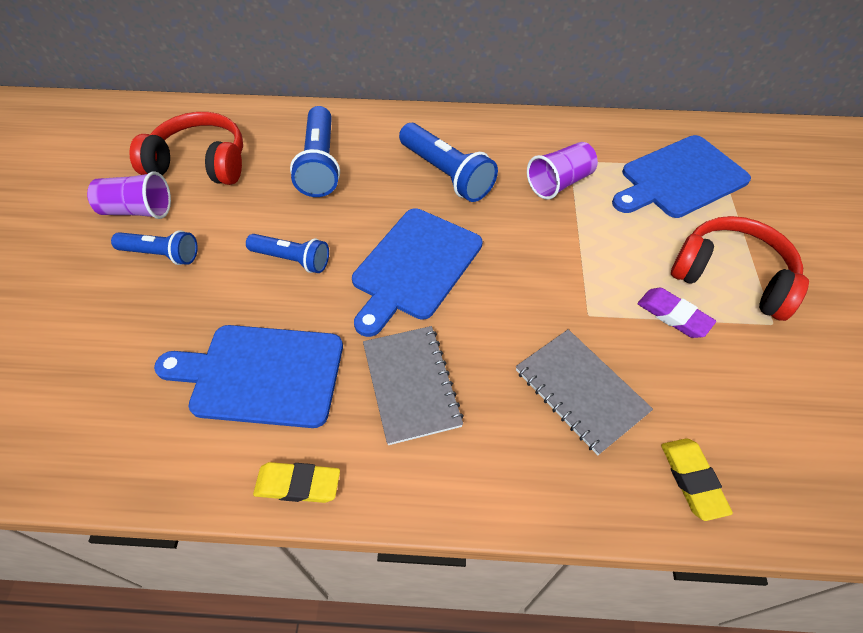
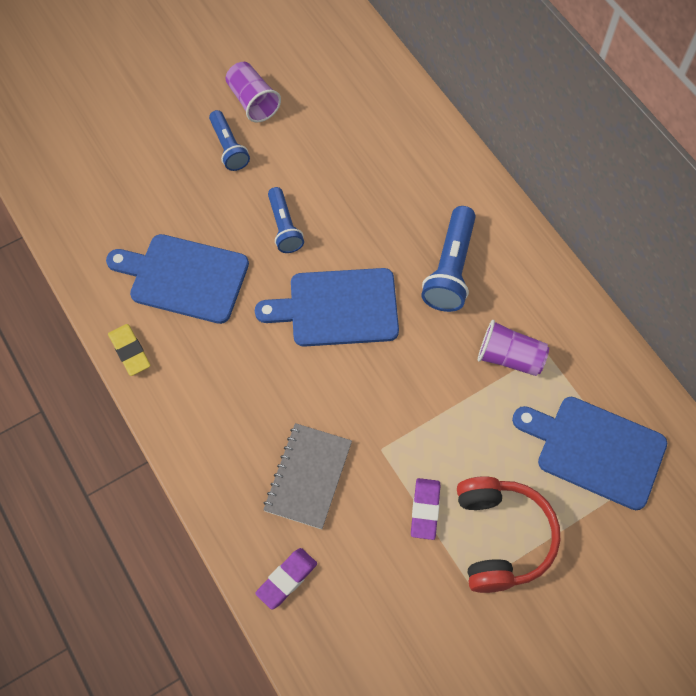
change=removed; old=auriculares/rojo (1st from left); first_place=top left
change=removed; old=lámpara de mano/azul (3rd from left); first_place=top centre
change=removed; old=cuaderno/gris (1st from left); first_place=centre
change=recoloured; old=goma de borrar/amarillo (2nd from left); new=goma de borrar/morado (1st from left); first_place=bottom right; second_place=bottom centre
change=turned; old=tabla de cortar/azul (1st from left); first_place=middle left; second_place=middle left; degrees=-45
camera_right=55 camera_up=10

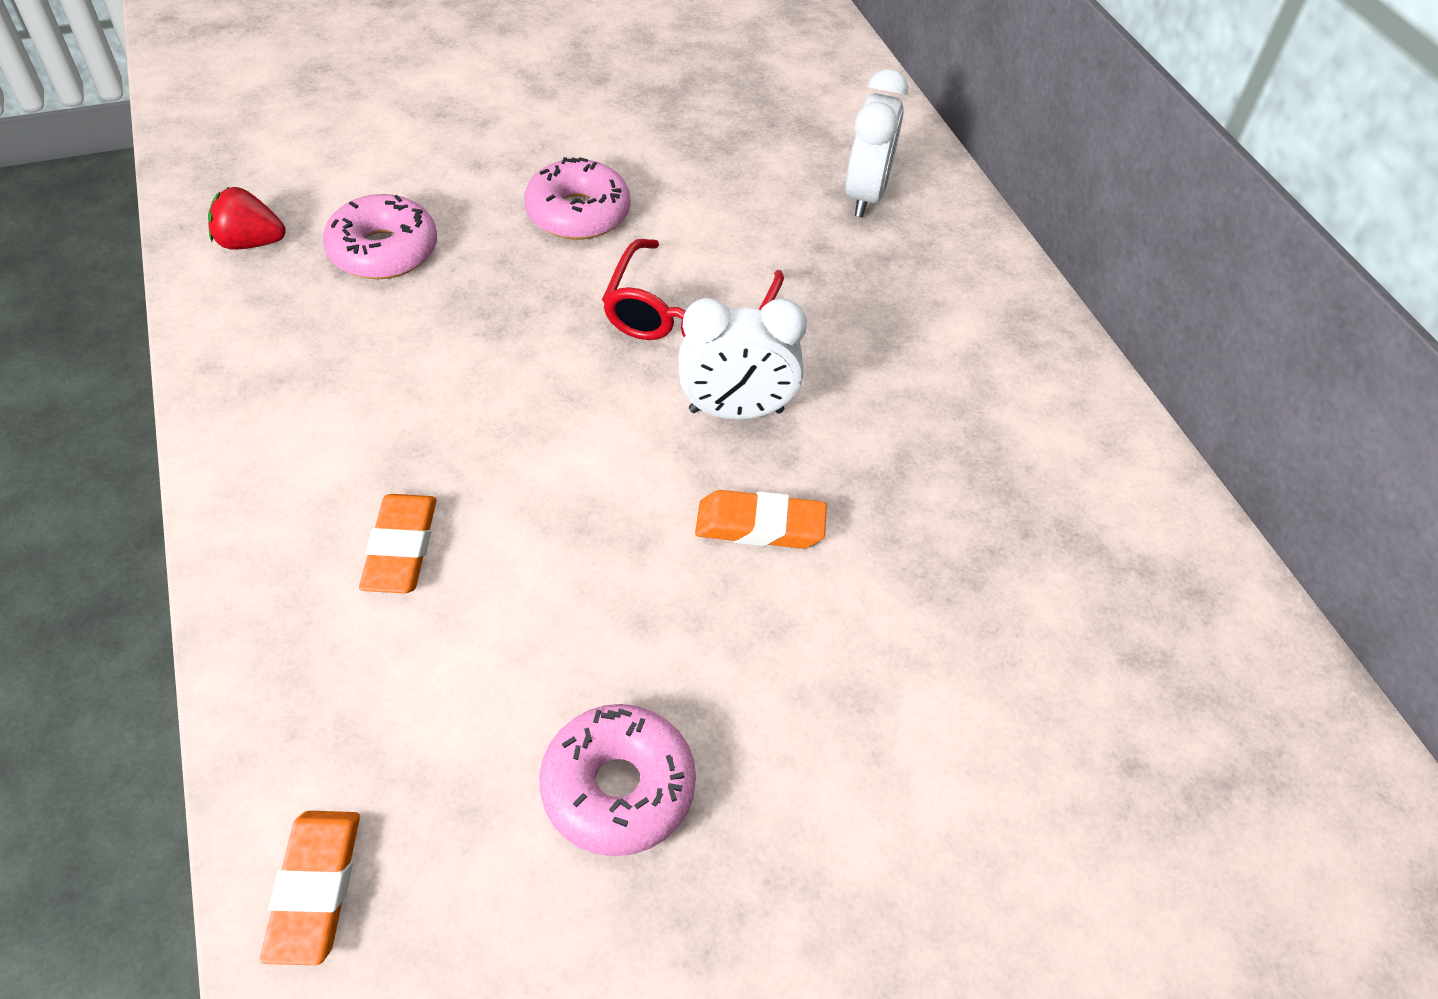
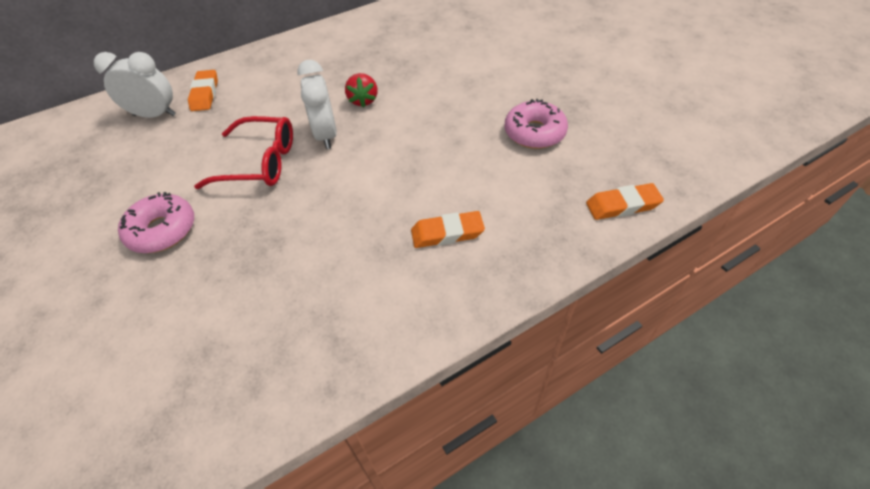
change=removed; old=rosquilla/rosa (1st from left); first_place=top left
change=moved; old=fresa/rojo; first_place=top left; second_place=top centre
change=moved; old=goma de borrar/naranja (3rd from left in the first image); new=goma de borrar/naranja (1st from left); first_place=centre; second_place=top left
camera_right=-95 camera_up=0

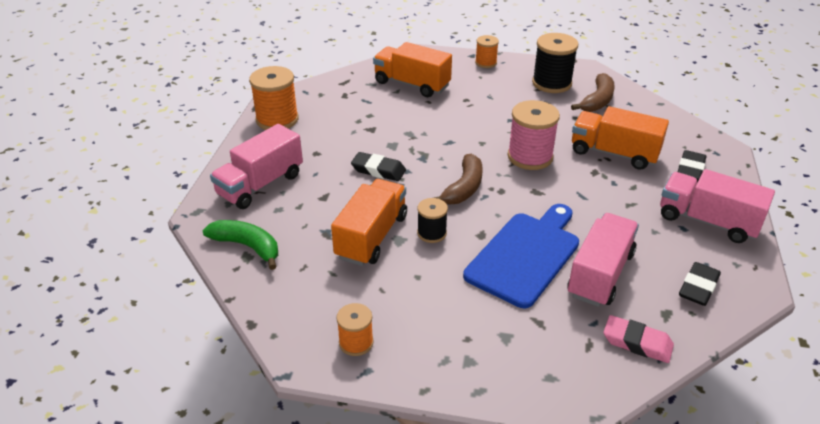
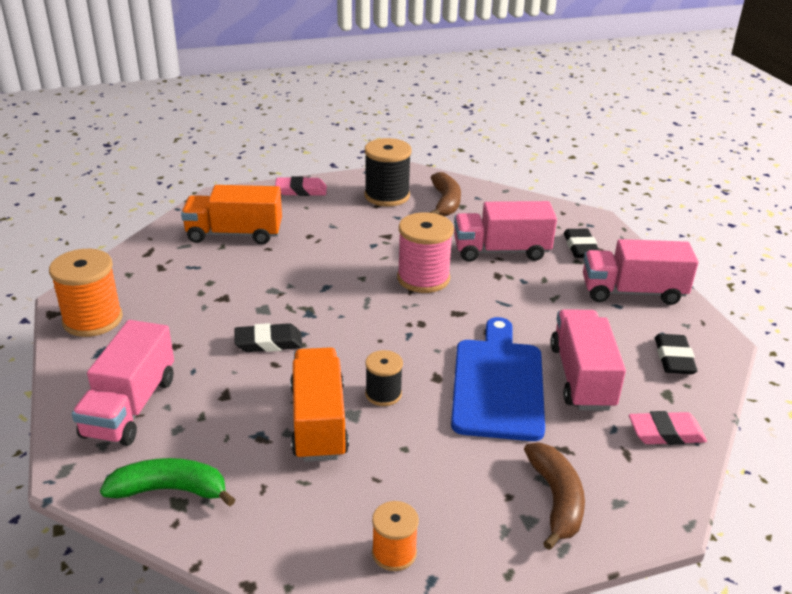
change=moved; old=plátano/marrón (1st from left in the first image); new=plátano/marrón (2nd from left); first_place=centre; second_place=bottom right
change=replaced; old=carrete/naranja (3rd from left); new=goma de borrar/rosa (1st from left); first_place=top centre; second_place=top centre
change=recoloured; old=camión/naranja (3rd from left); new=camión/rosa (2nd from left); first_place=top right; second_place=centre
camera_right=-30 camera_up=-5

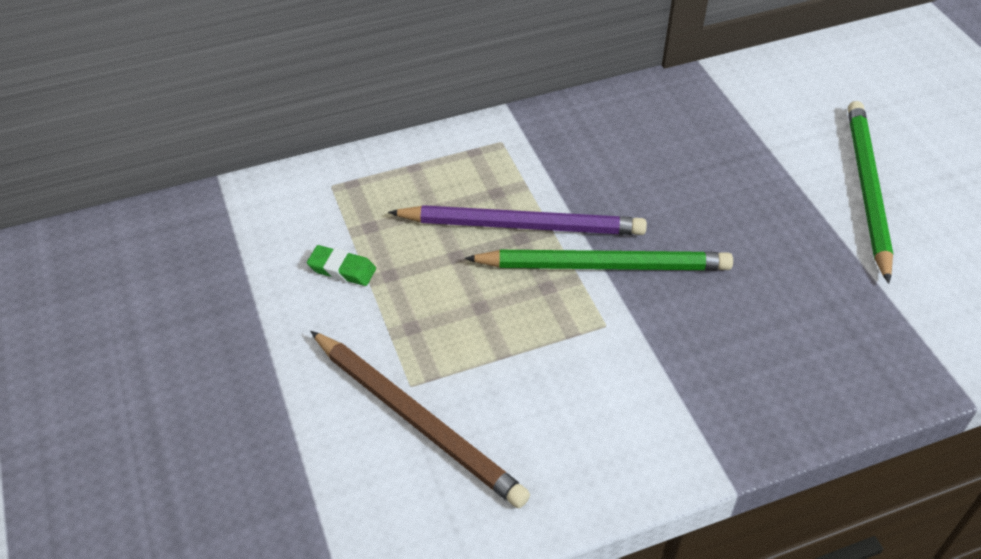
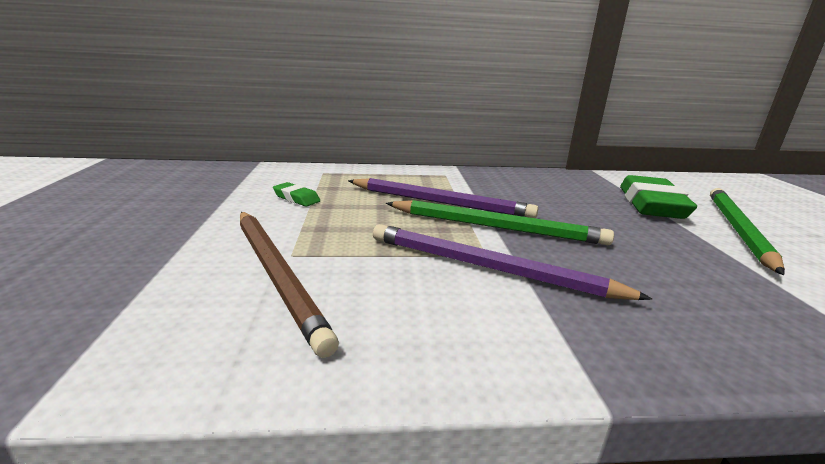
change=added; new=lápiz/morado (2nd from left); second_place=centre
change=added; new=goma de borrar/verde (2nd from left); second_place=middle right
camera_right=15 camera_up=-25

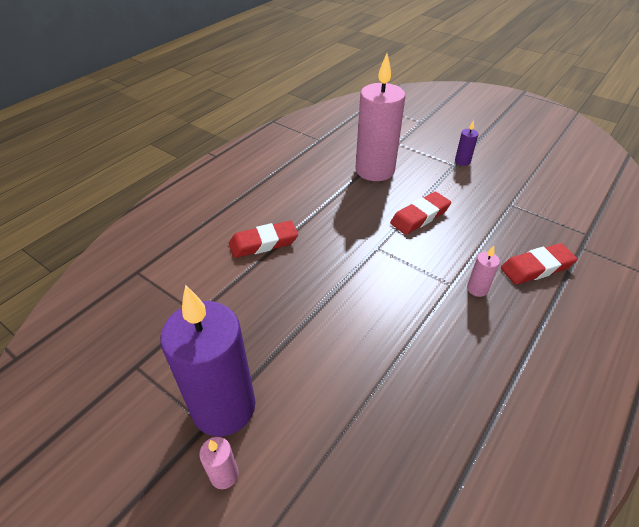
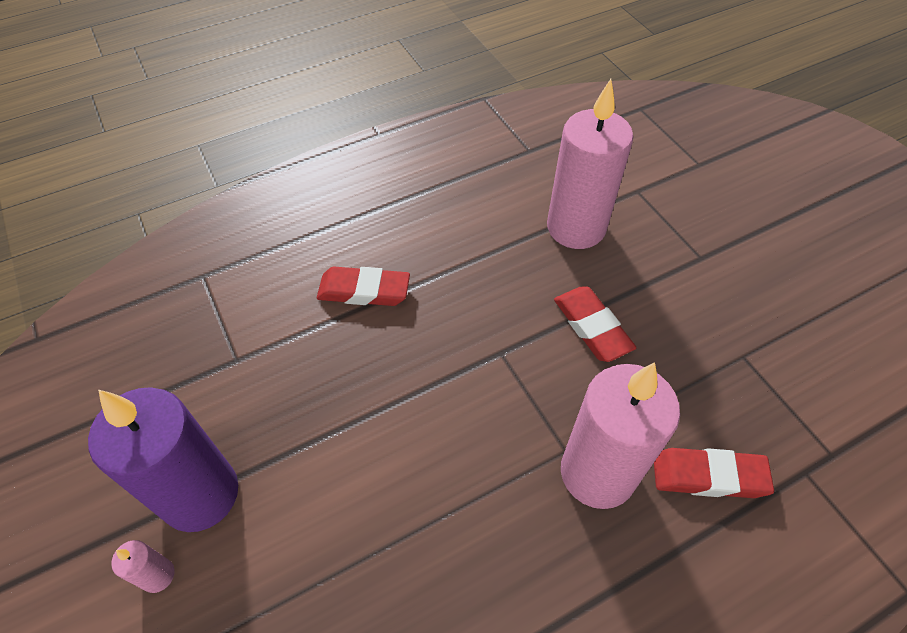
change=removed; old=vela/morado (2nd from left); first_place=top right
change=turned; old=goma de borrar/rojo (2nd from left); first_place=centre; second_place=centre; degrees=75
change=resized; old=vela/rosa (3rd from left); first_place=middle right; second_place=bottom right; factor=2.46
camera_right=25 camera_up=10

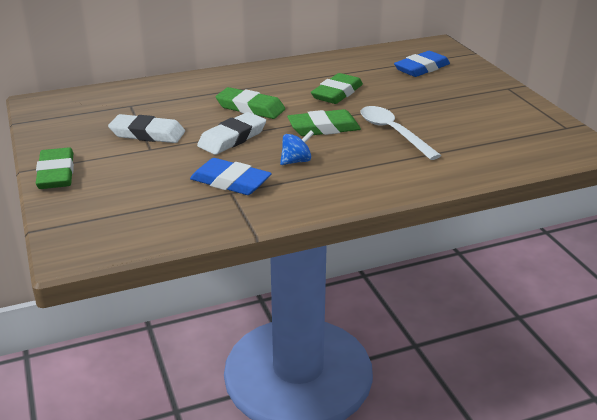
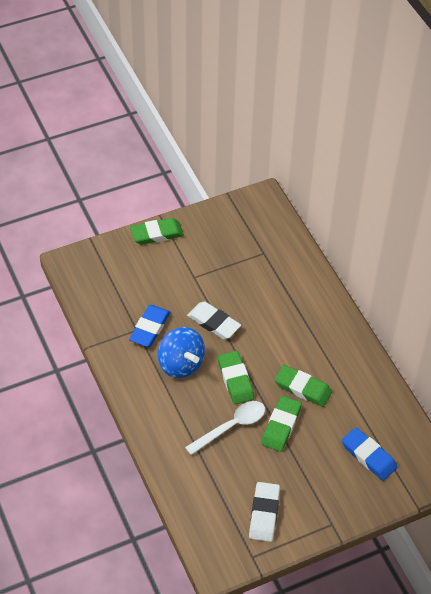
change=moved; old=goma de borrar/blanco (1st from left in the first image); new=goma de borrar/blanco (2nd from left); first_place=top left; second_place=bottom centre
change=moved; old=goma de borrar/verde (2nd from left in the first image); new=goma de borrar/verde (3rd from left); first_place=top centre; second_place=bottom centre
change=resized; old=peonza/azul; first_place=centre; second_place=centre; factor=1.95
camera_right=85 camera_up=20

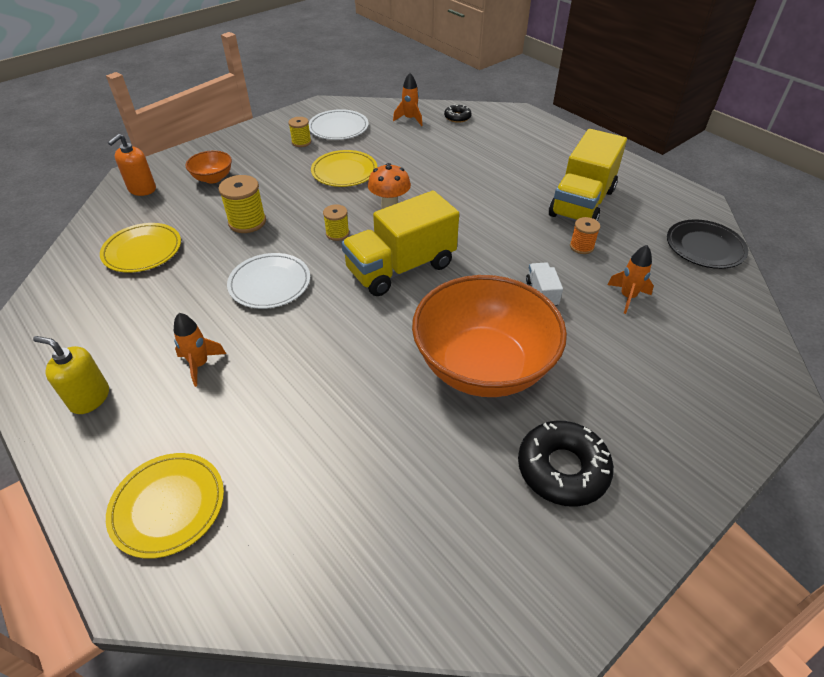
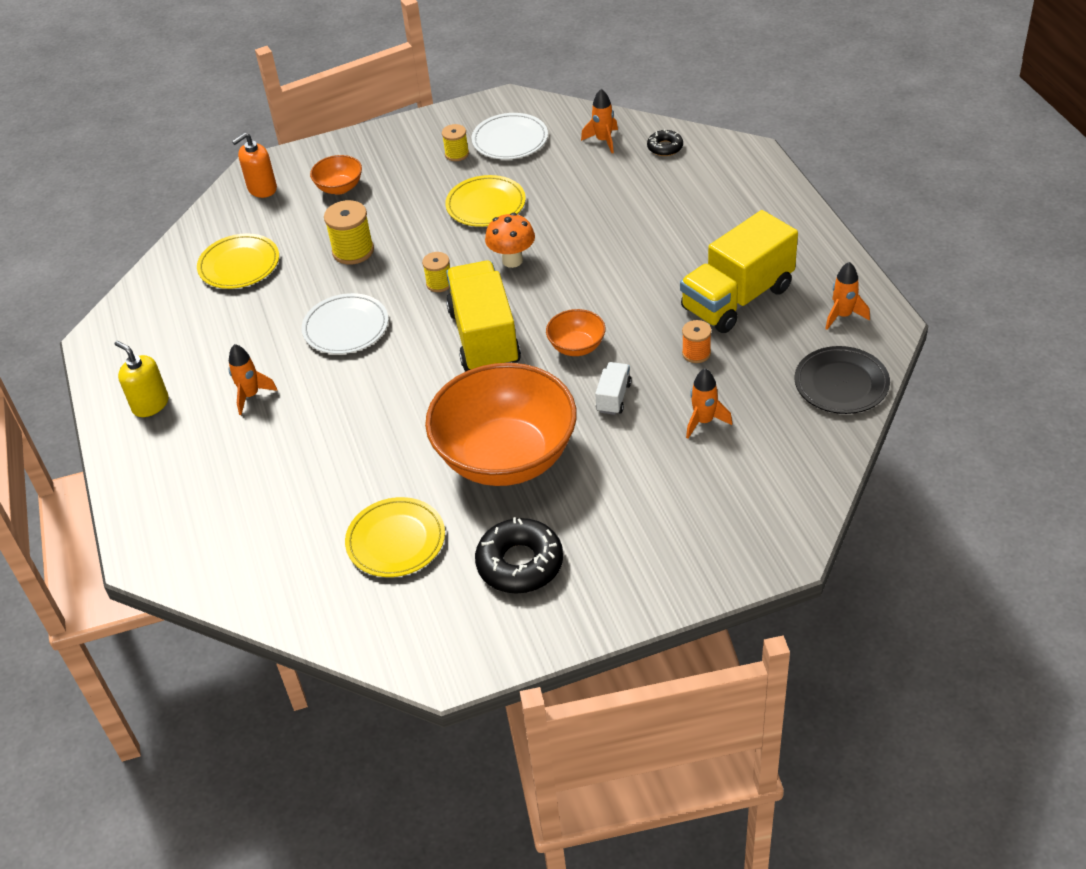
change=added; new=cuenco/naranja (3rd from left); second_place=centre
change=added; new=cohete/naranja (4th from left); second_place=middle right
change=moved; old=plato/amarillo (2nd from left); first_place=bottom left; second_place=centre
change=turned; old=camión/amarillo (1st from left); first_place=centre; second_place=centre; degrees=90
camera_right=25 camera_up=0

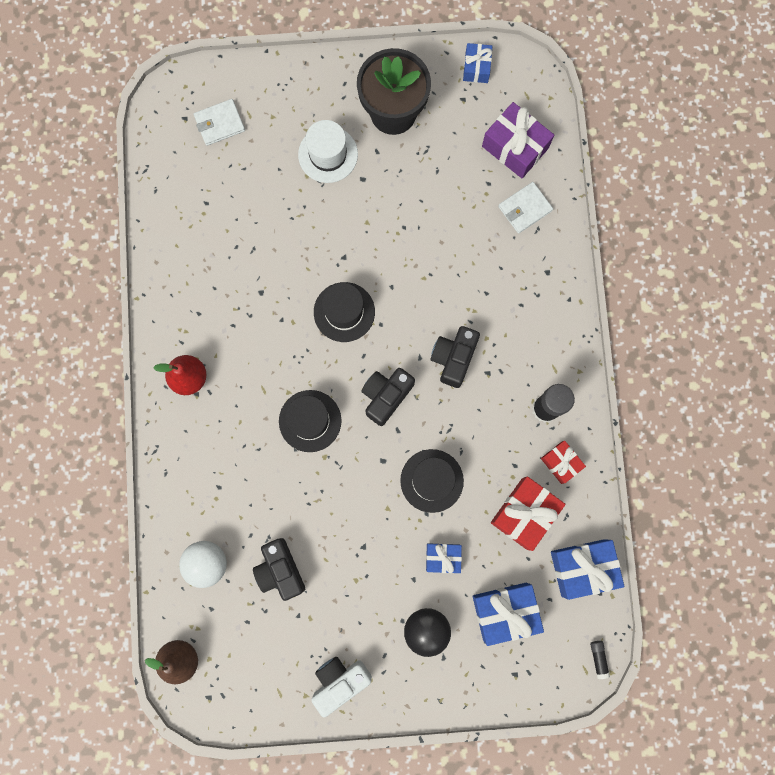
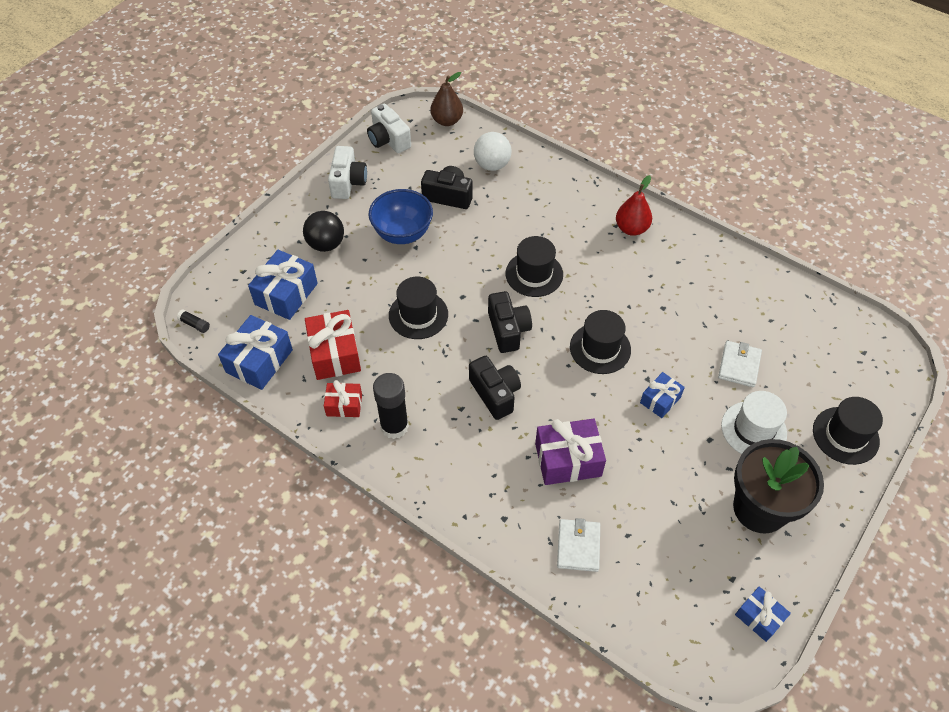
change=added; new=cámara/blanco (2nd from left); second_place=top centre
change=added; new=cuenco/azul; second_place=top centre
change=added; new=sombrero/negro (4th from left); second_place=middle right
change=moved; old=cartera/blanco (1st from left in the first image); new=cartera/blanco (2nd from left); first_place=top left; second_place=middle right
change=moved; old=regalo/azul (1st from left in the first image); new=regalo/azul (3rd from left); first_place=bottom centre; second_place=middle right
change=moved; old=regalo/morado; first_place=top right; second_place=centre
camera_right=130 camera_up=-25

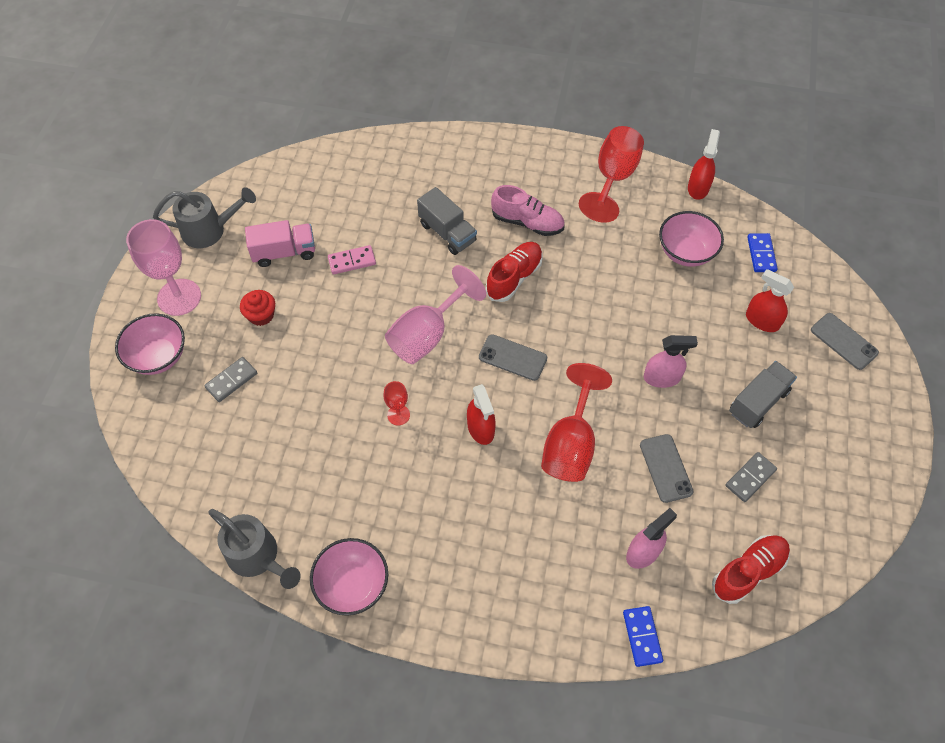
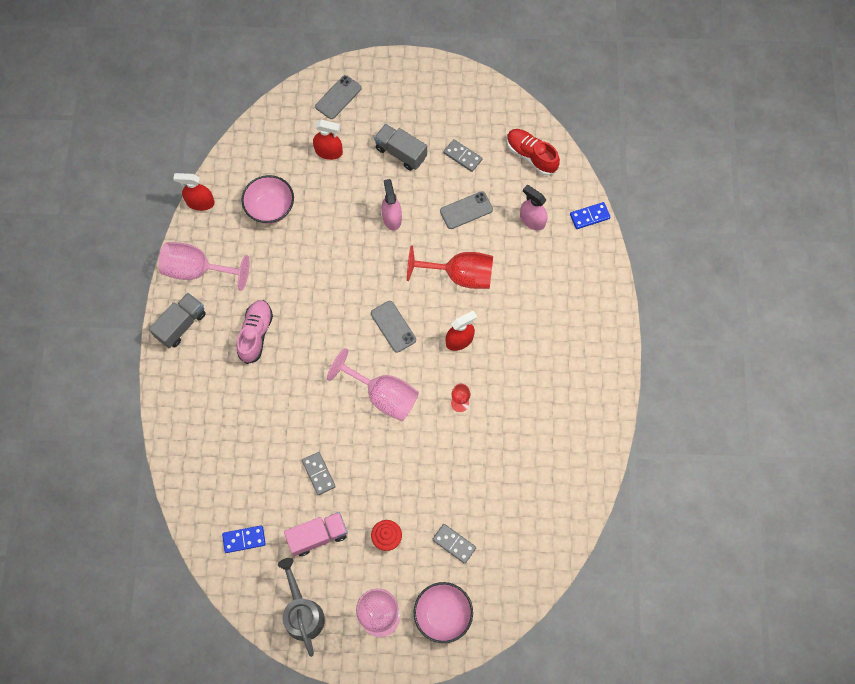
change=removed; old=regadera/gris (2nd from left); first_place=bottom left
change=removed; old=cuenco/rosa (2nd from left); first_place=bottom centre
change=removed; old=zapato/rojo (1st from left); first_place=centre
change=moved; old=camión/gris (1st from left); first_place=top centre; second_place=middle left
change=moved; old=ficha de dominó/azul (2nd from left in the first image); new=ficha de dominó/azul (1st from left); first_place=middle right; second_place=bottom left
change=recoloured; old=ficha de dominó/rosa; new=ficha de dominó/gris (1st from left); first_place=centre; second_place=bottom centre
change=recoloured; old=copa/rojo (3rd from left); new=copa/rosa (1st from left); first_place=top centre; second_place=middle left
change=turned; old=camión/rosa; first_place=top left; second_place=bottom centre; degrees=90
change=turned; old=móvil/gris (1st from left in the first image); first_place=centre; second_place=centre; degrees=-45
change=turned; old=pulverizador/rojo (3rd from left in the first image); first_place=middle right; second_place=top centre; degrees=-105
camera_right=-100 camera_up=10

